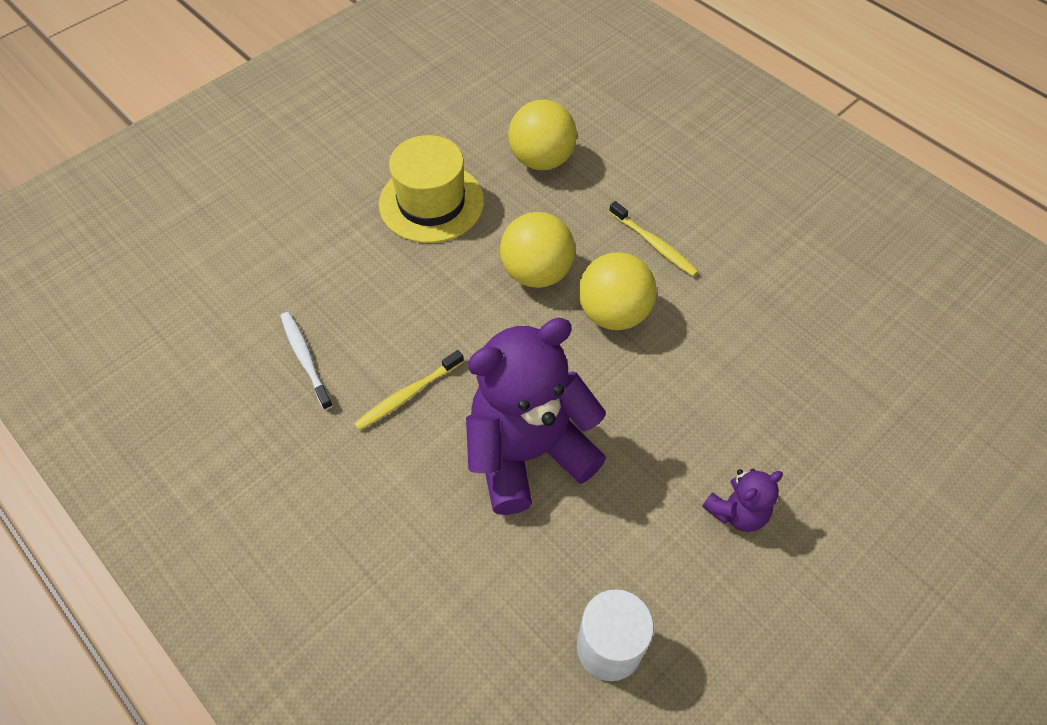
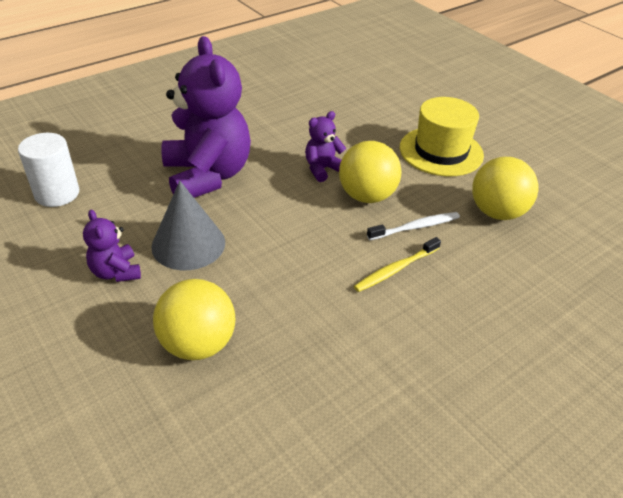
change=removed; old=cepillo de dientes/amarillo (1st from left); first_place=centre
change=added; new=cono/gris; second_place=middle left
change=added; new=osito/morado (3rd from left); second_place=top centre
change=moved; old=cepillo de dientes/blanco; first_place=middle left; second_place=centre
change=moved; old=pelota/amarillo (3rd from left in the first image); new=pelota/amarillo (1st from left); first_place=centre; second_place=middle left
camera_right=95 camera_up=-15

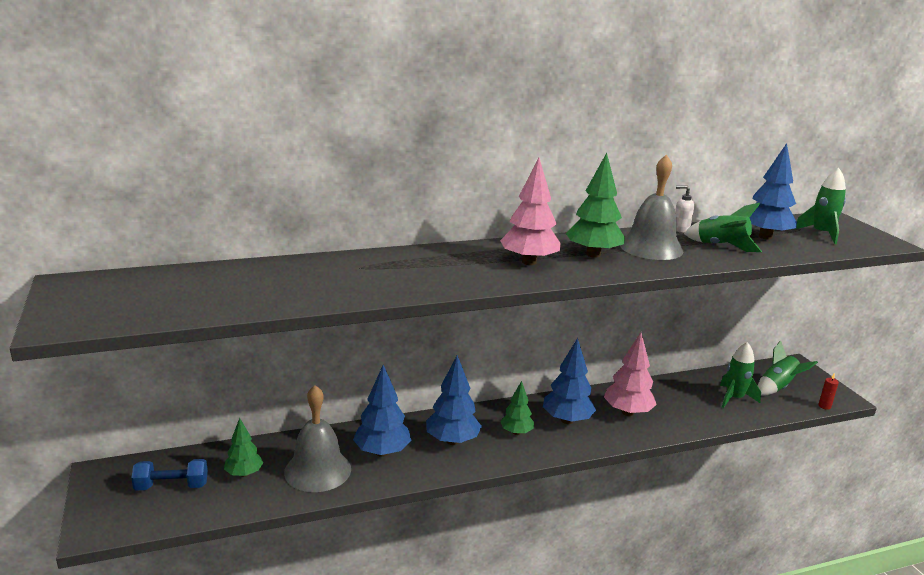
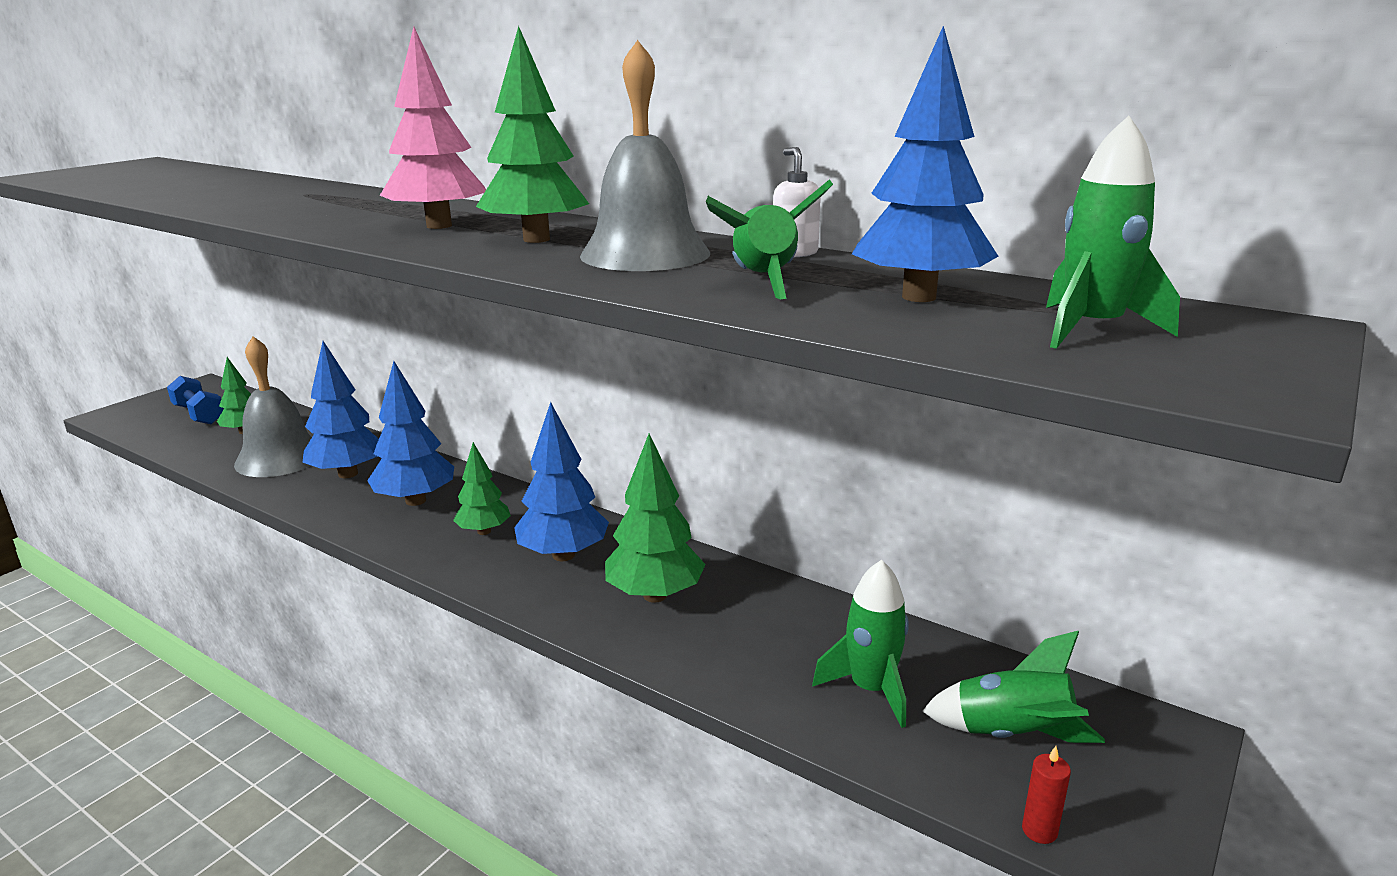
change=recoloured; old=árbol/rosa (2nd from left); new=árbol/verde (4th from left); first_place=middle right; second_place=centre
camera_right=55 camera_up=0

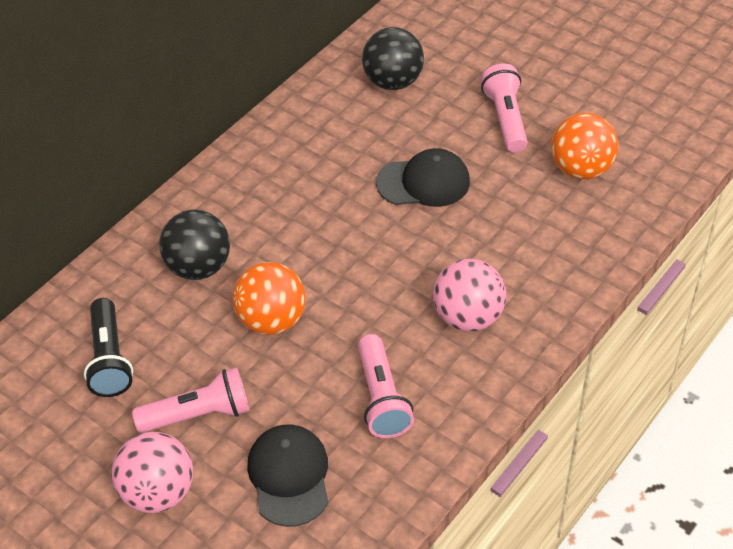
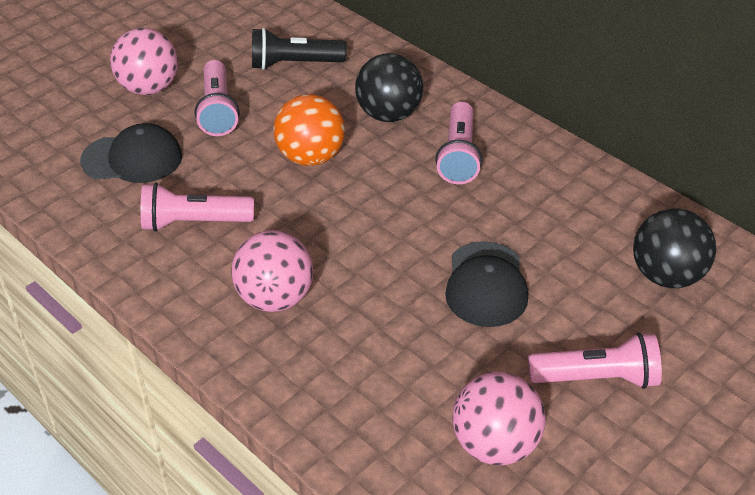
change=added; new=lámpara de mano/rosa (3rd from left); second_place=top centre
change=recoloured; old=pelota/naranja (2nd from left); new=pelota/rosa (3rd from left); first_place=top right; second_place=bottom centre
camera_right=95 camera_up=-5

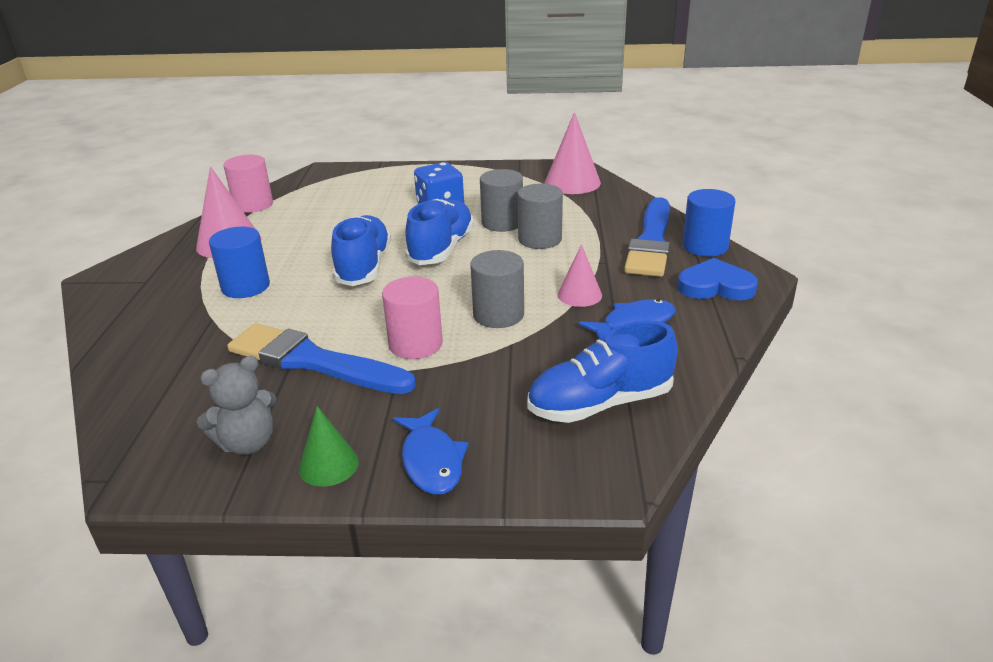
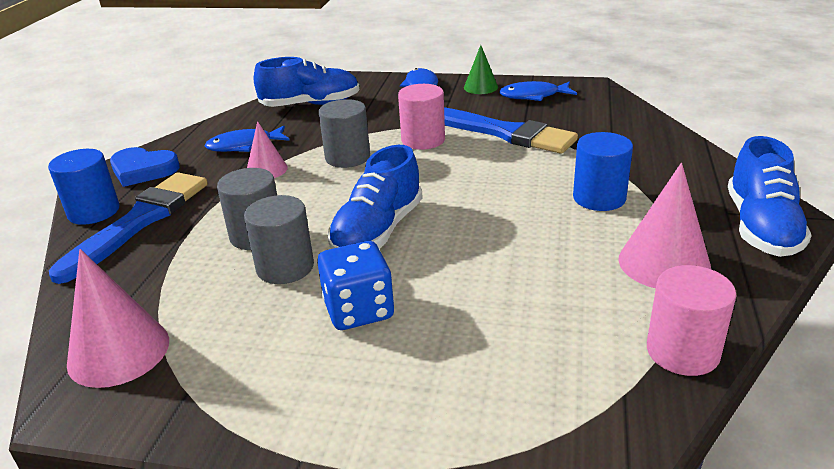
change=moved; old=zapato/azul (1st from left in the first image); new=zapato/azul (3rd from left); first_place=centre; second_place=middle right
change=replaced; old=osito/gris; new=pez/azul (3rd from left); first_place=middle left; second_place=top centre
camera_right=-170 camera_up=0

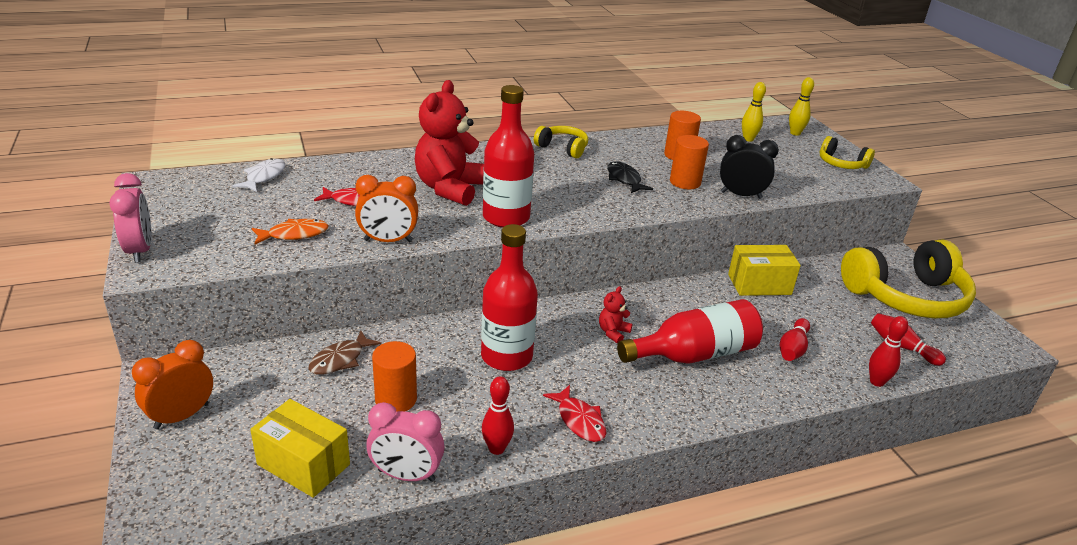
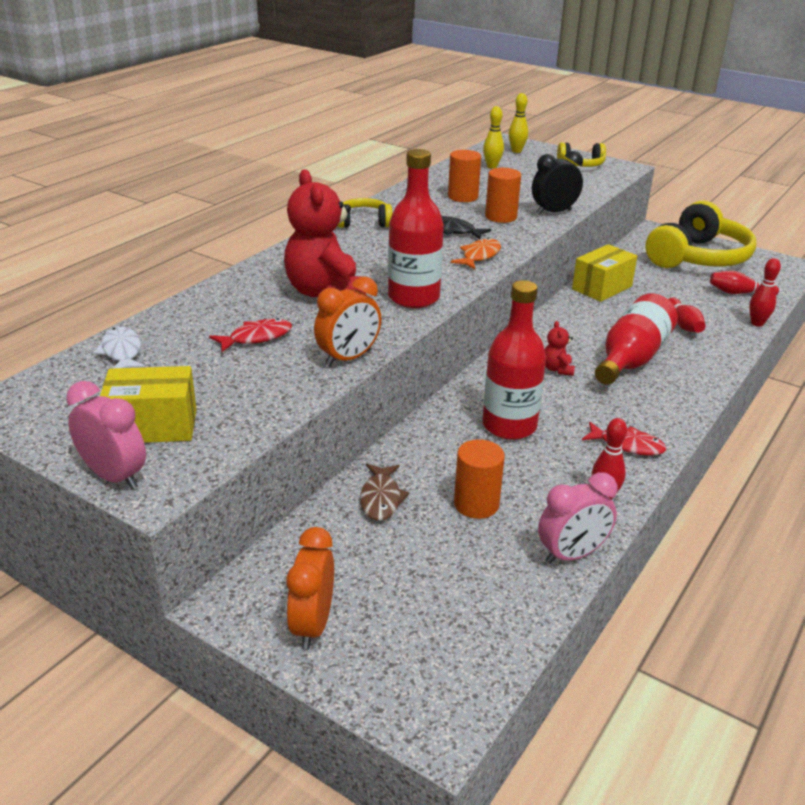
change=moved; old=caja/amarillo (1st from left); first_place=bottom left; second_place=middle left
change=moved; old=pez/naranja; first_place=middle left; second_place=top centre
camera_right=-35 camera_up=0

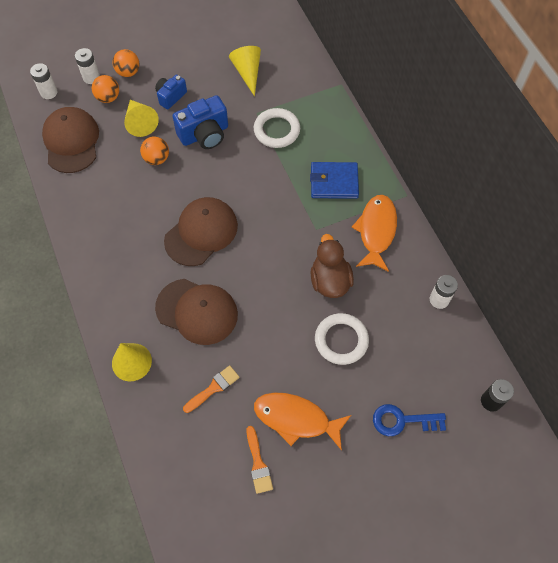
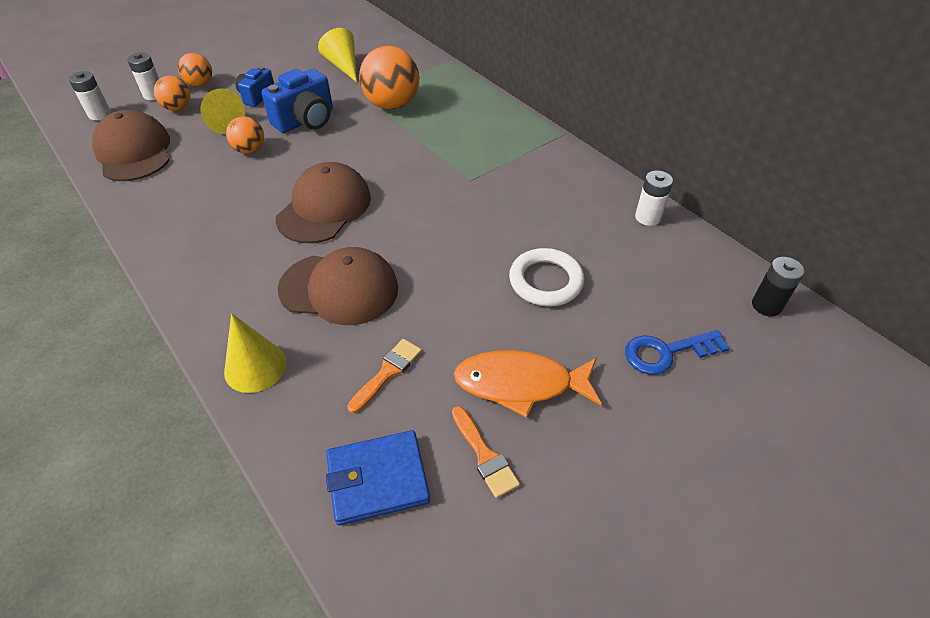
change=removed; old=pato/marrón; first_place=centre
change=removed; old=pez/naranja (2nd from left); first_place=middle right
change=moved; old=cartera/azul; first_place=top centre; second_place=bottom centre
change=replaced; old=anillo/blanco (1st from left); new=pelota/naranja (4th from left); first_place=top centre; second_place=top centre
camera_right=-15 camera_up=-15

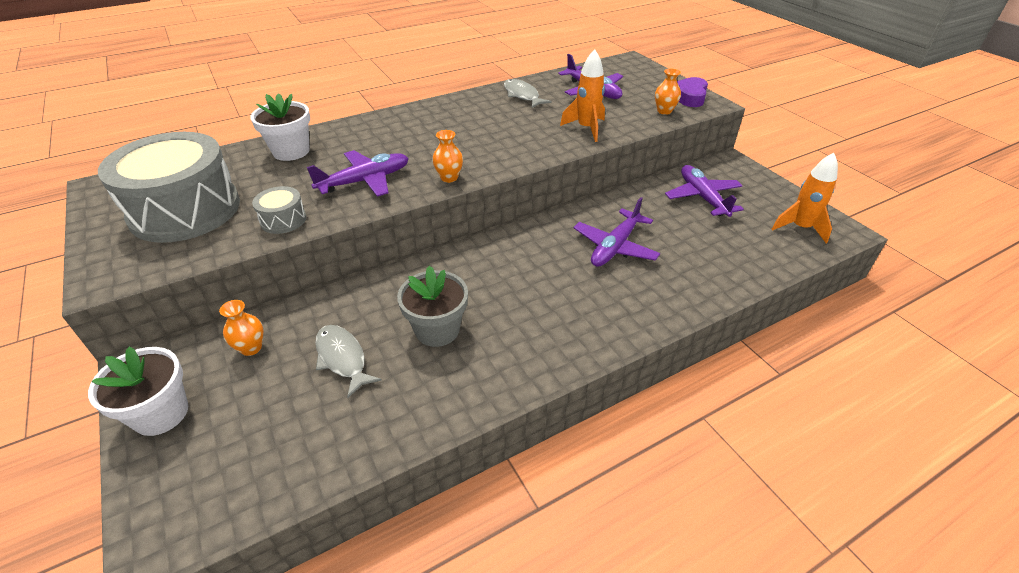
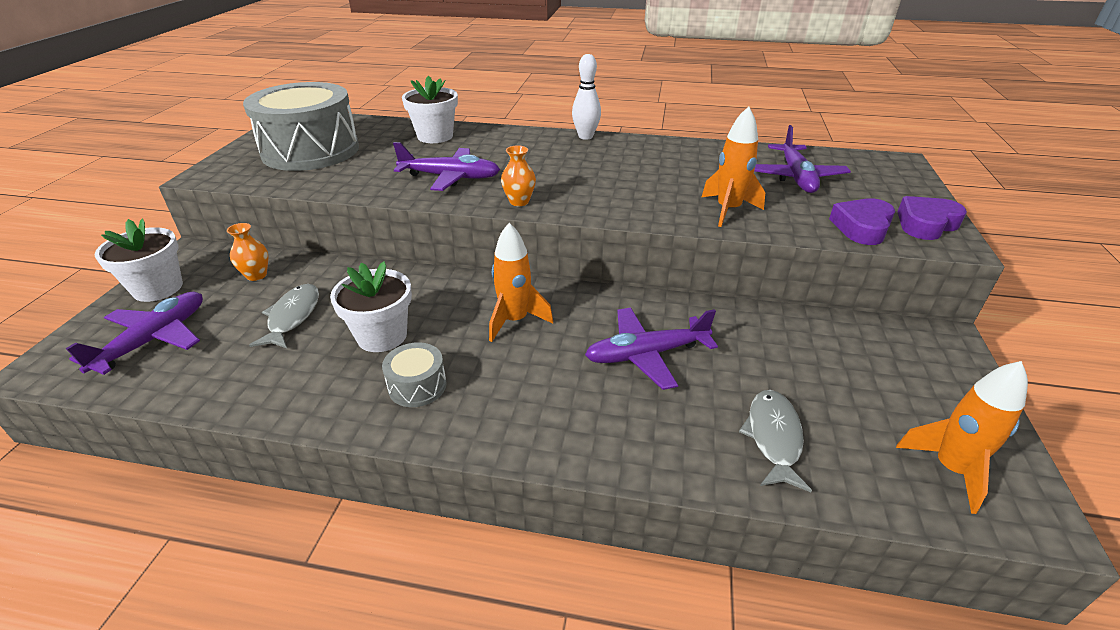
change=added; new=cohete/naranja (1st from left); second_place=centre
change=added; new=bolo/blanco; second_place=top centre
change=moved; old=tambor/gris (2nd from left); first_place=middle left; second_place=centre
change=moved; old=pez/gris (2nd from left); first_place=top centre; second_place=bottom right
change=moved; old=avión/morado (4th from left in the first image); new=avión/morado (1st from left); first_place=middle right; second_place=middle left
change=replaced; old=florero/naranja (3rd from left); new=corazón/morado (1st from left); first_place=top centre; second_place=middle right
change=recoloured; old=maceta/gris; new=maceta/blanco (2nd from left); first_place=centre; second_place=middle left
camera_right=40 camera_up=-5

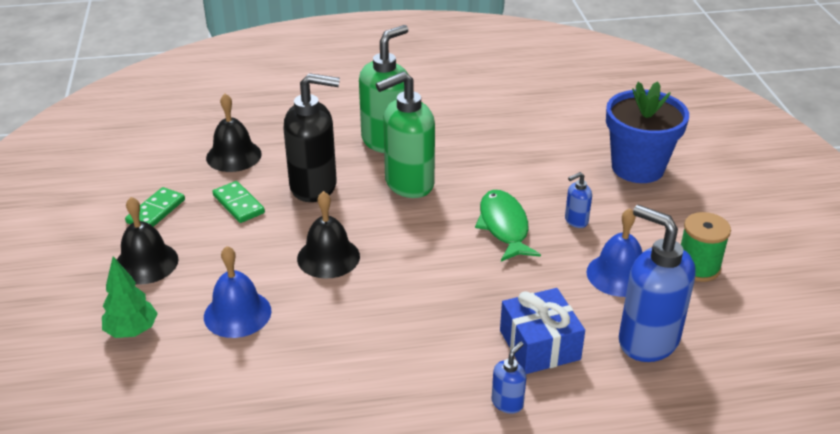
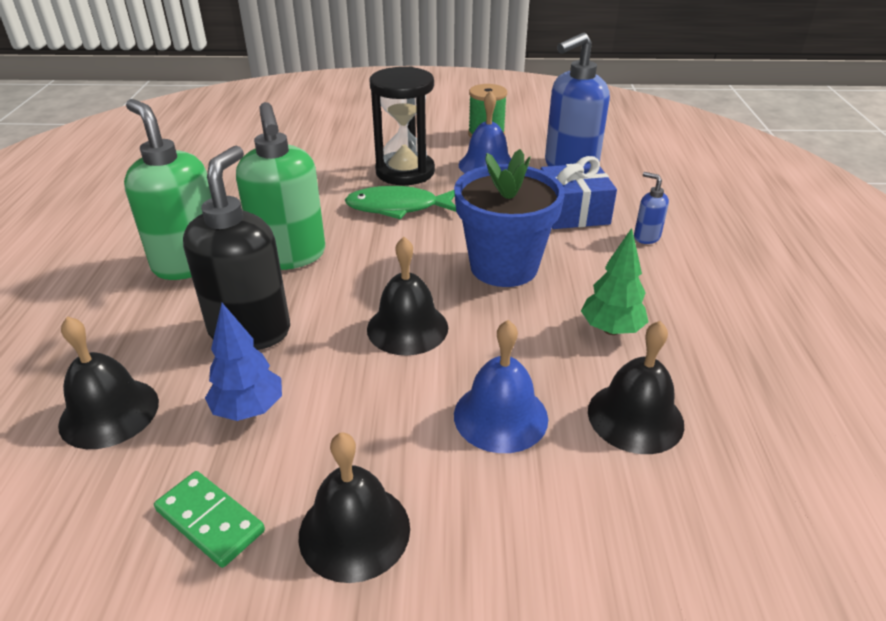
change=added; new=campana/negro (4th from left); second_place=middle right
change=moved; old=árbol/verde; first_place=bottom left; second_place=middle right
change=moved; old=maceta/azul; first_place=top right; second_place=centre
change=replaced; old=ficha de dominó/verde (2nd from left); new=árbol/azul; first_place=middle left; second_place=middle left
change=replaced; old=dispensador de jabón/azul (2nd from left); new=reloj de arena/negro; first_place=middle right; second_place=top centre
camera_right=-80 camera_up=0

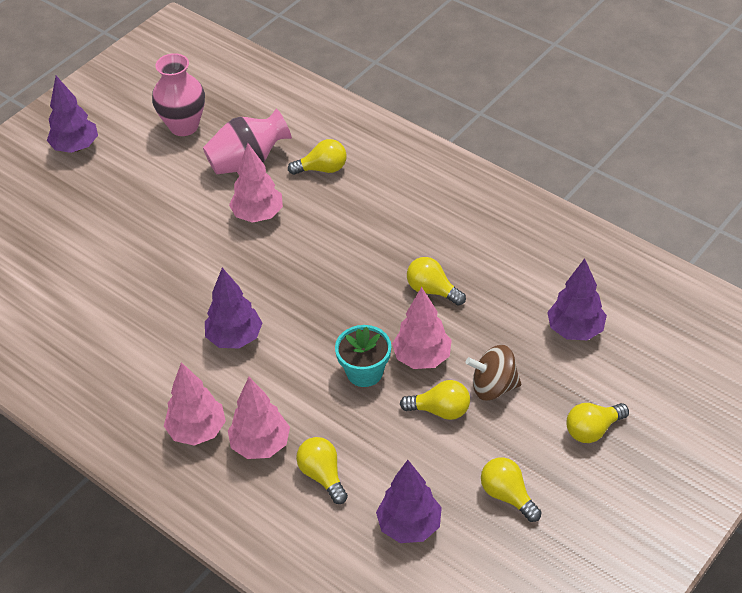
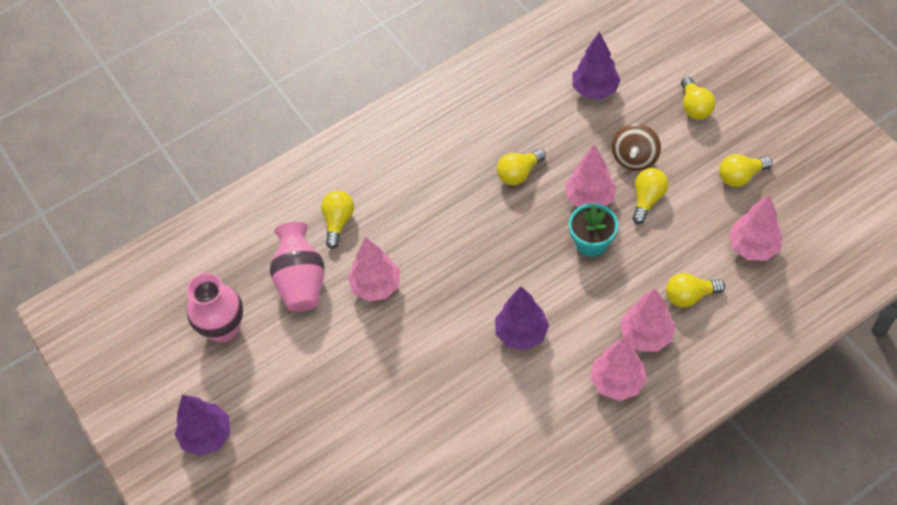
change=recoloured; old=árbol/morado (3rd from left); new=árbol/rosa (5th from left); first_place=bottom centre; second_place=middle right
camera_right=-70 camera_up=10

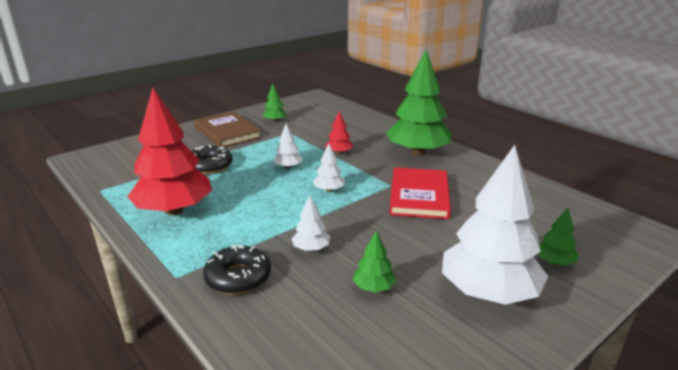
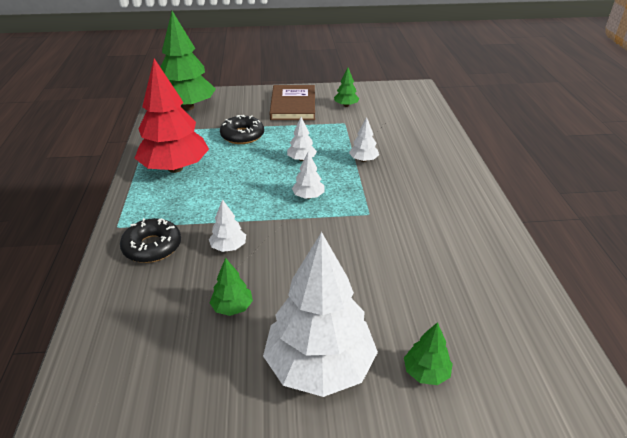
change=removed; old=libro/rojo; first_place=centre
change=moved; old=árbol/verde (3rd from left in the first image); new=árbol/verde (1st from left); first_place=top centre; second_place=top left
change=recoloured; old=árbol/rojo (2nd from left); new=árbol/blanco (5th from left); first_place=centre; second_place=top centre
camera_right=35 camera_up=10

